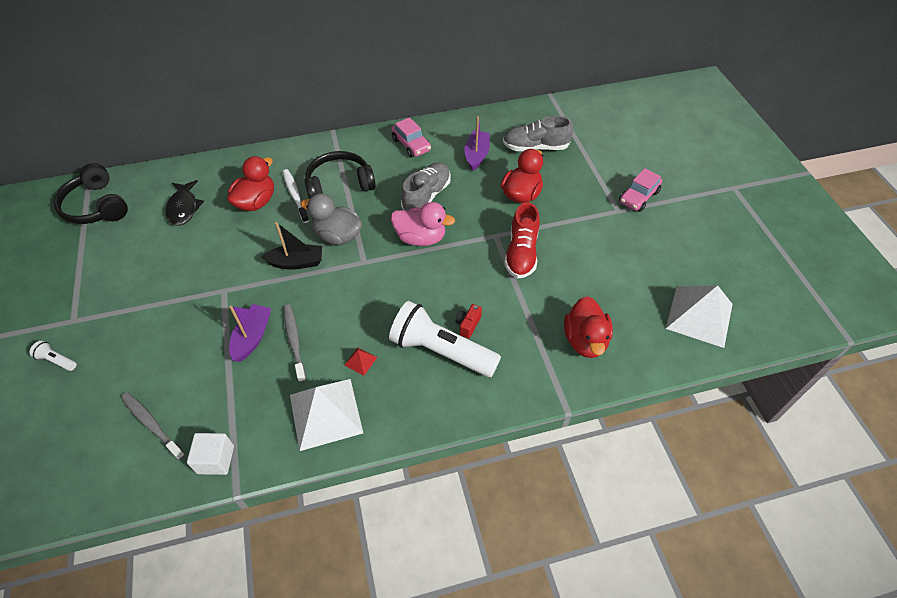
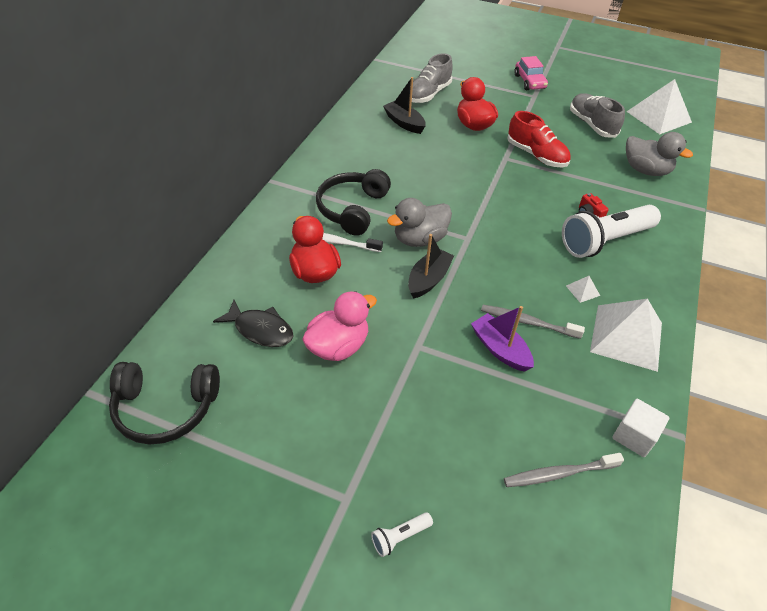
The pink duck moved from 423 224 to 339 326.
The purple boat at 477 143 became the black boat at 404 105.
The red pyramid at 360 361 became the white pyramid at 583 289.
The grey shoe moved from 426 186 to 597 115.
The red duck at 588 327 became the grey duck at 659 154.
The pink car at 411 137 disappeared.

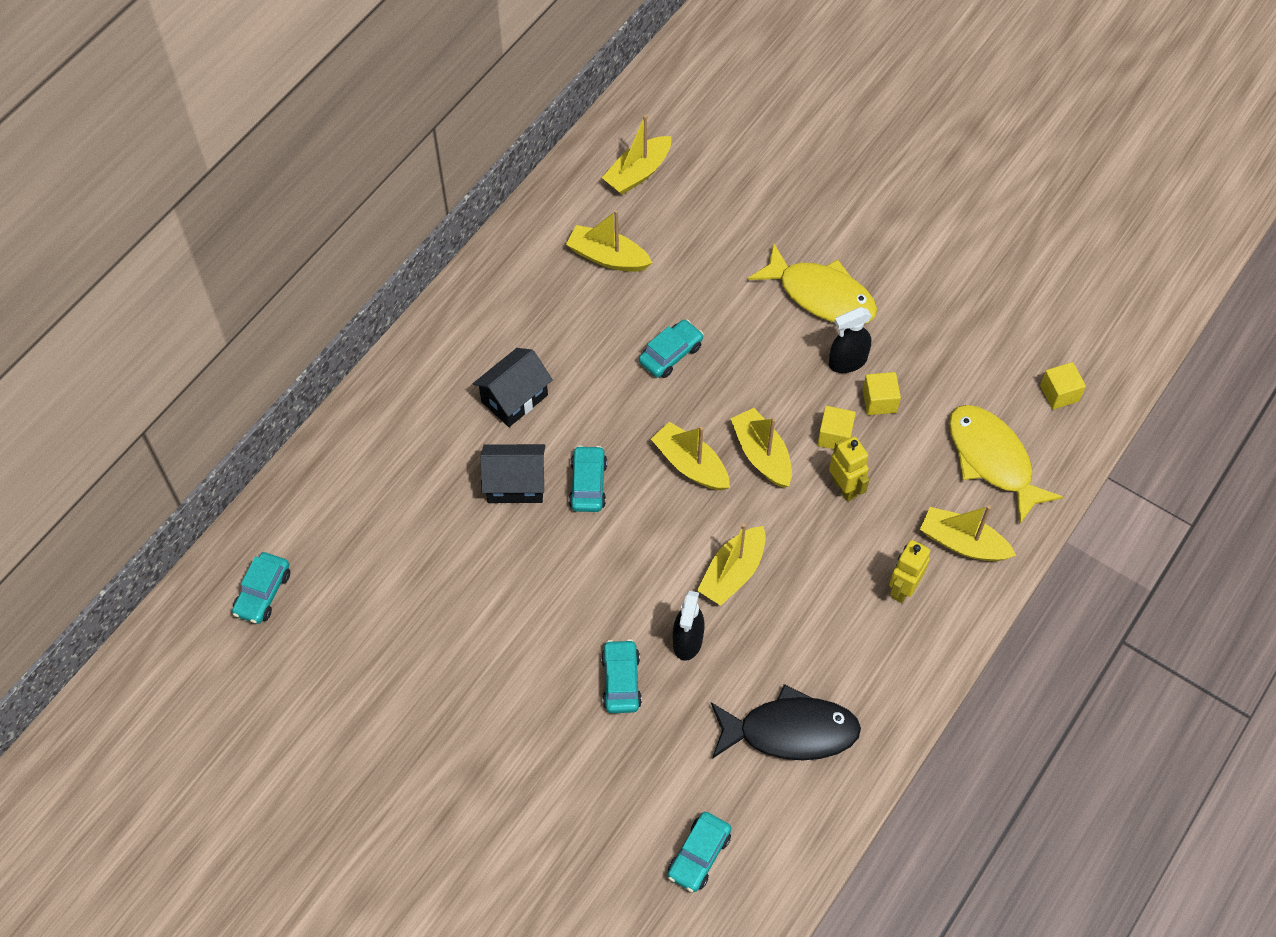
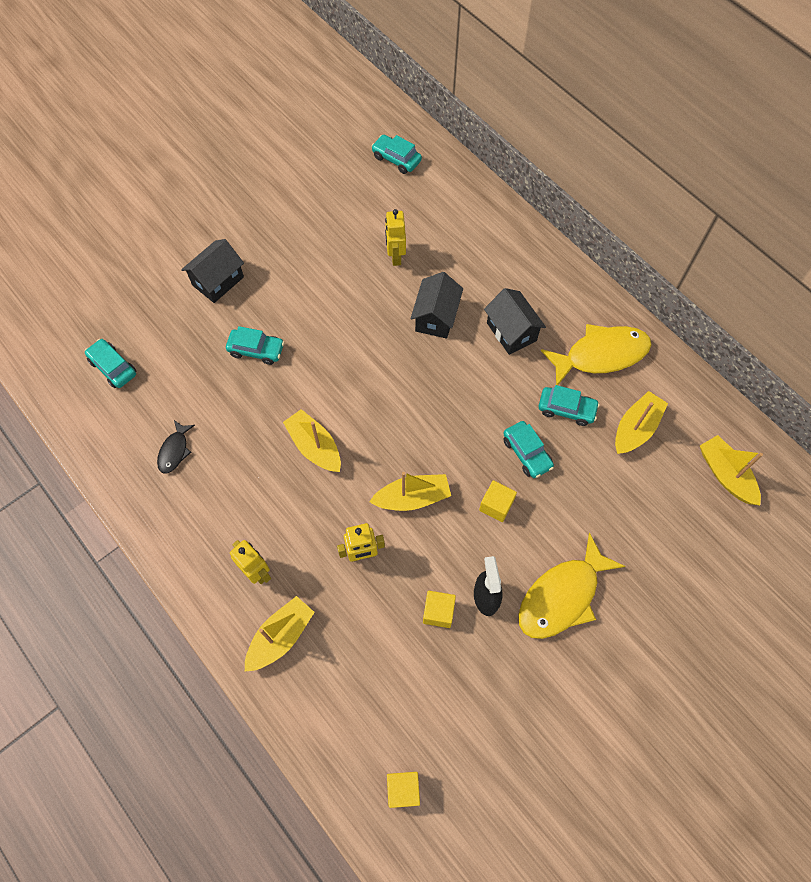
The black fish at 786 722 changed to 0.50 times the size.
The black house at 212 271 appeared.
The yellow robot at 395 237 appeared.
The yellow cube moved from 836 427 to 498 501.
The turquoise car moved from 588 478 to 569 405.
The yellow fish moved from 1006 464 to 596 354.
The yellow boat at 690 456 disappeared.
The black spray bottle at 688 626 disappeared.

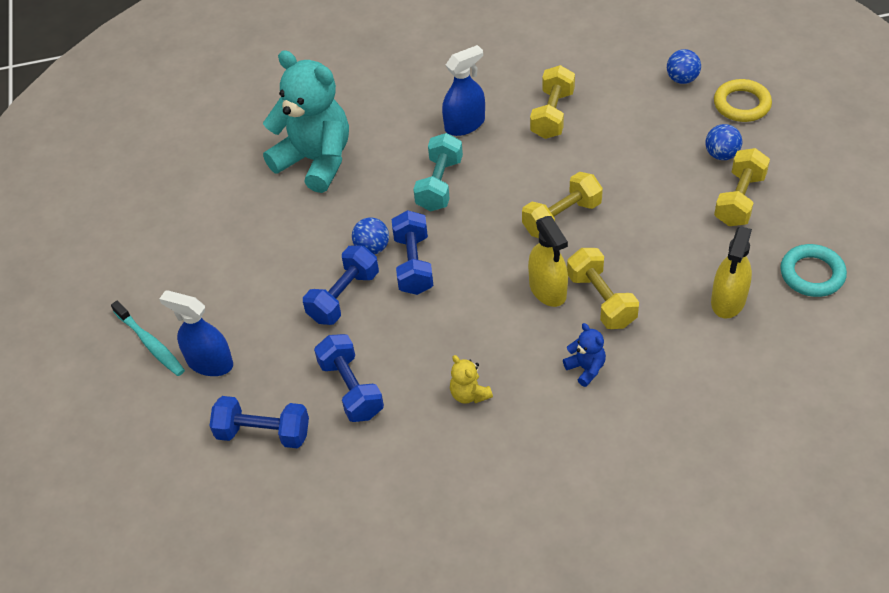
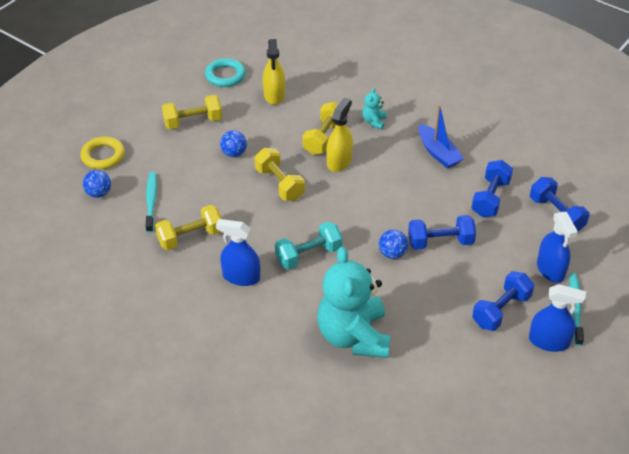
The turquoise toothbrush at 151 202 appeared.
The blue ball moved from 723 142 to 233 143.
The yellow dumbbell at 562 205 turned 45 degrees clockwise.
The yellow spray bottle at 731 272 turned 105 degrees clockwise.
The blue teddy bear at 584 355 became the turquoise teddy bear at 374 109.
The yellow teddy bear at 471 379 was replaced by the blue boat at 441 137.
The blue dumbbell moved from 413 252 to 503 301.
The blue spray bottle at 557 318 appeared.

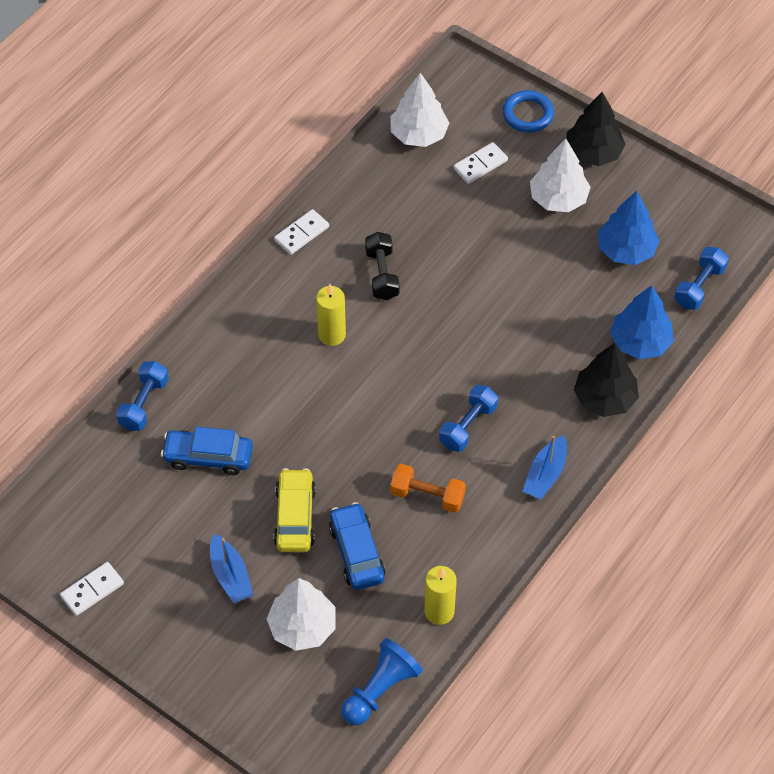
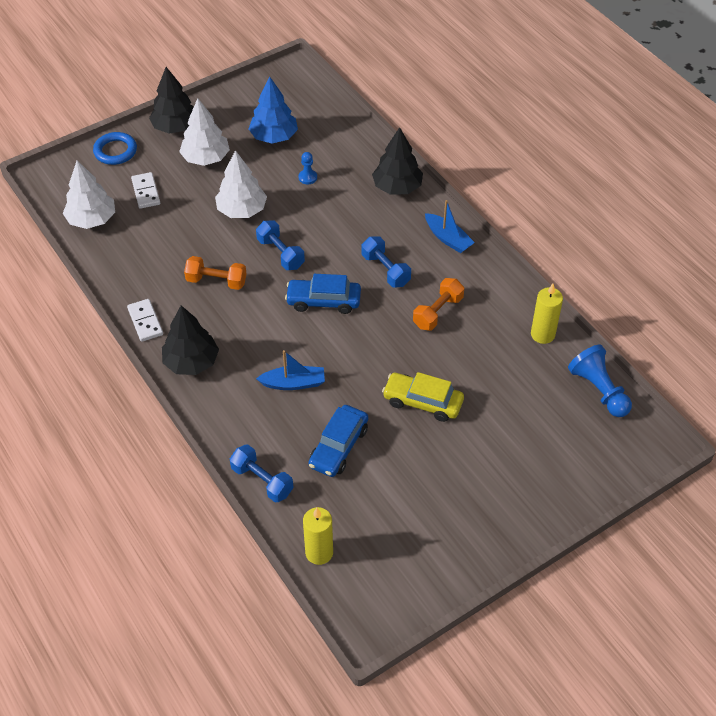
The black tree at 190 340 appeared.
The black dumbbell at 382 266 became the orange dumbbell at 215 273.
The white tree moved from 301 614 to 241 184.
The blue dumbbell moved from 701 278 to 280 245.
The blue boat moved from 232 568 to 290 370.
The blue car moved from 357 546 to 323 294.
The blue pawn at 308 168 appeared.
The yellow candle moved from 331 315 to 318 536.
The white domino at 92 589 disappeared.
The blue tree at 642 322 disappeared.

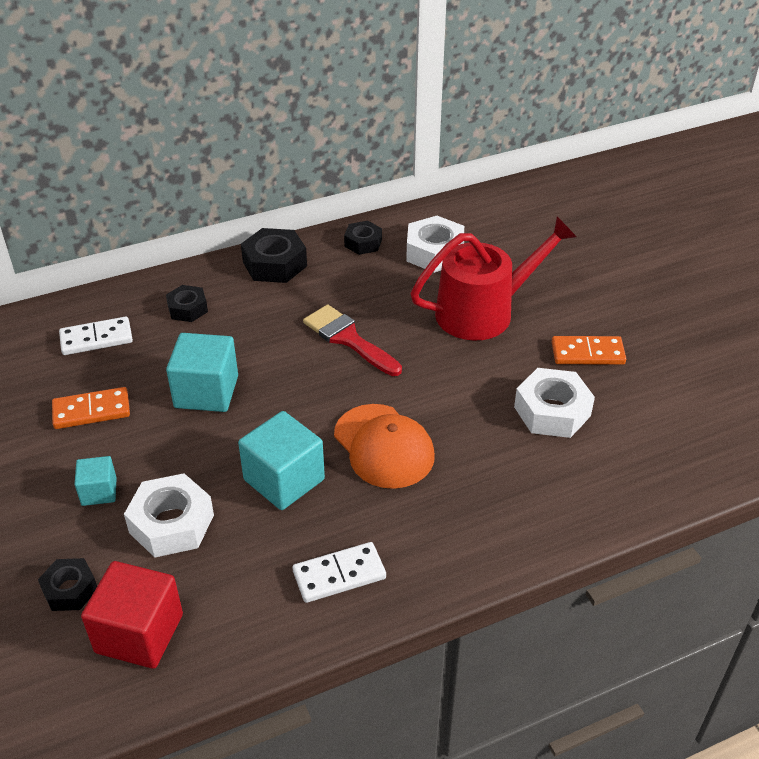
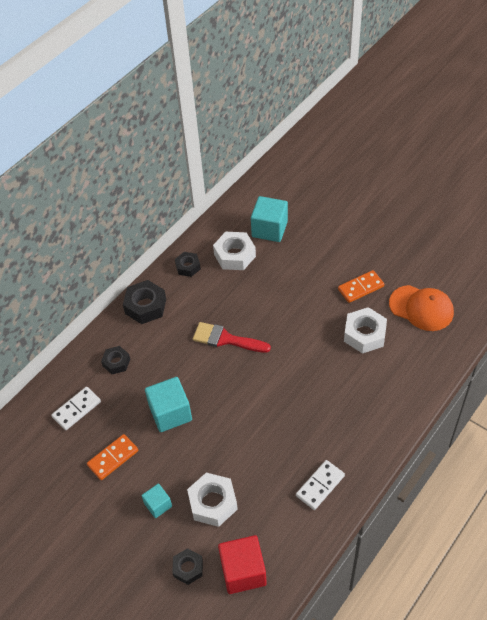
The turquoise cube moved from 281 460 to 269 219.
The orange cap moved from 384 446 to 421 308.
The red watering can at 493 279 disappeared.

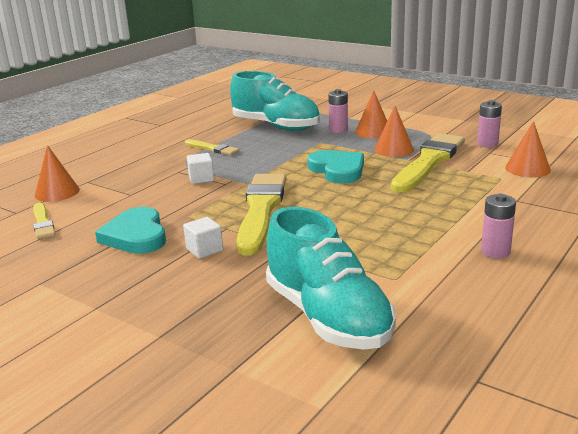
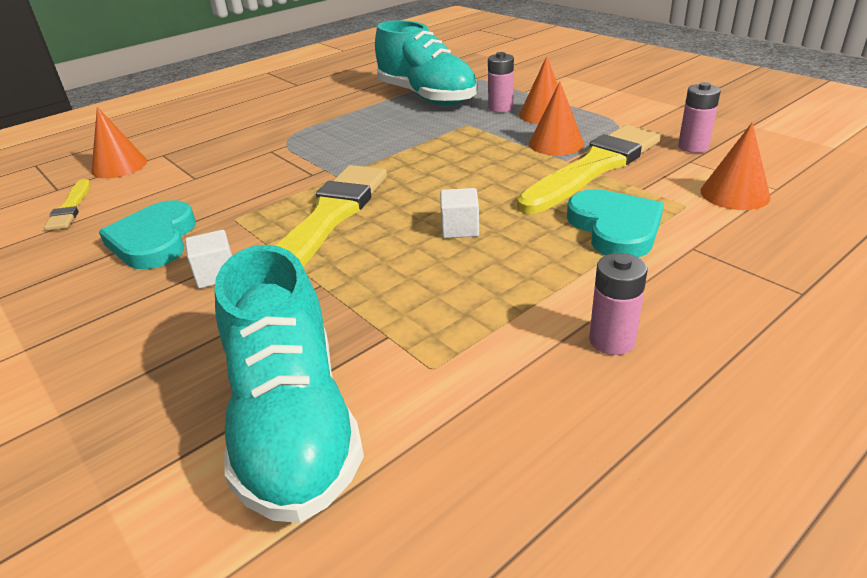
The white cube moved from 200 168 to 459 213.
The turquoise heart moved from 335 167 to 615 223.
The yellow brush at 212 147 disappeared.

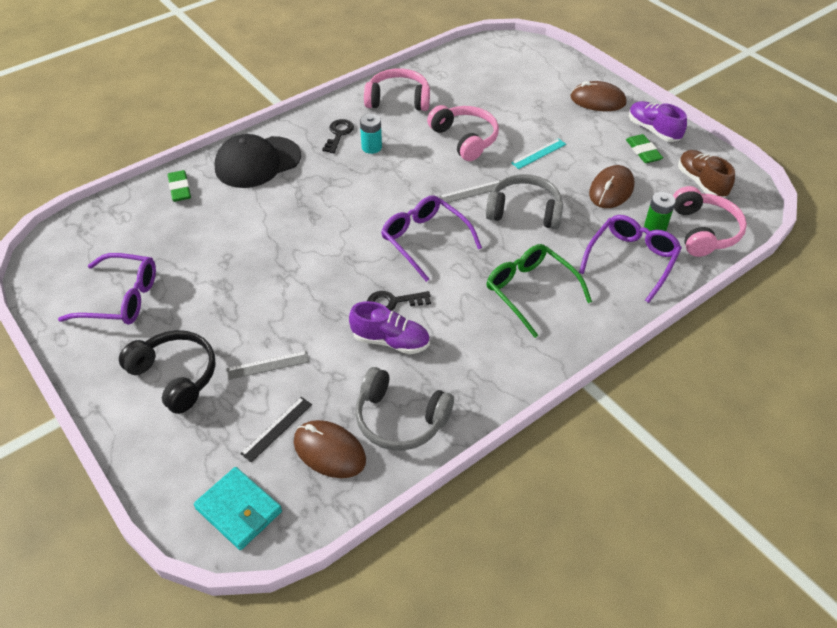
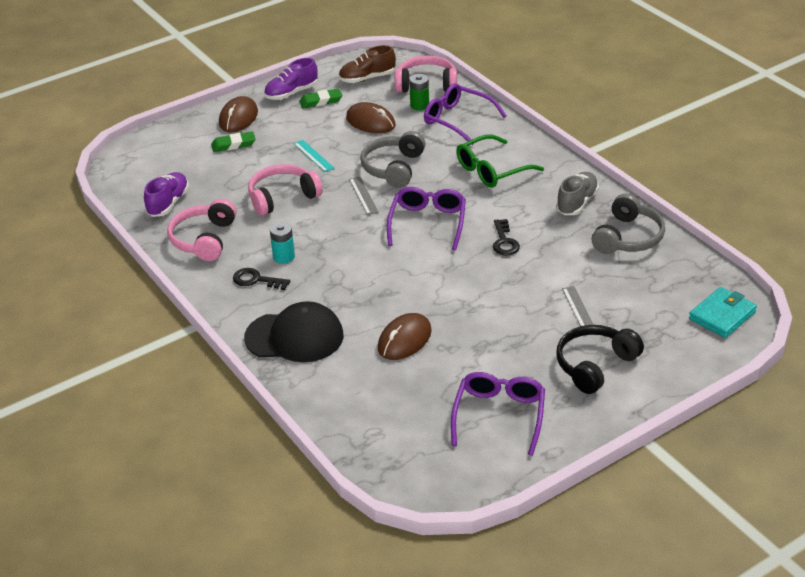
The purple shoe moved from 389 327 to 166 194.
The green eraser moved from 179 186 to 233 141.
The black cap at 258 161 turned 60 degrees counterclockwise.
The brown mouse moved from 330 449 to 405 336.
The purple glasses at 431 238 turned 135 degrees clockwise.
The grey shoe at 577 193 appeared.
The black ruler at 276 430 disappeared.

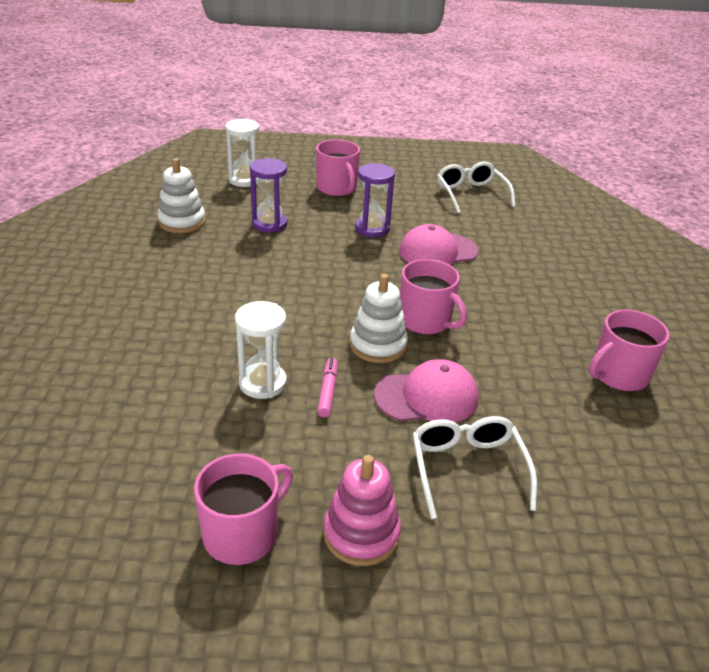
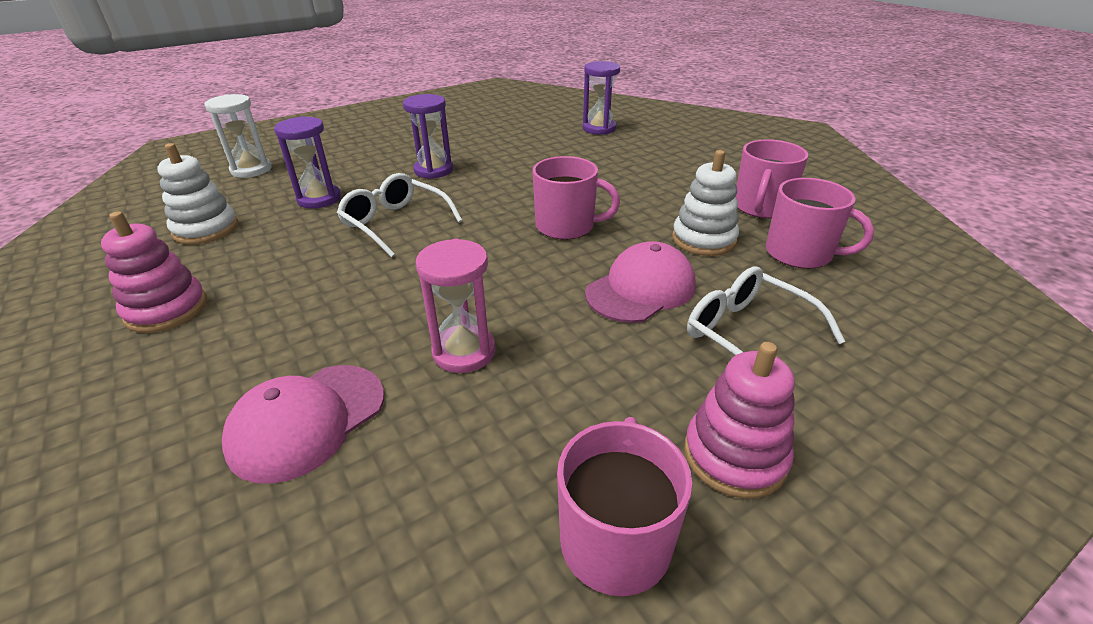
The pink stacking toy at 154 272 appeared.
The pink cap moved from 438 244 to 303 424.
The white glasses moved from 476 187 to 400 215.
The white hourglass at 261 350 became the pink hourglass at 456 306.
The purple hourglass at 601 98 appeared.
The white stacking toy moved from 379 318 to 705 203.
The pink mug moved from 338 167 to 820 223.
The pink marker at 327 387 disappeared.

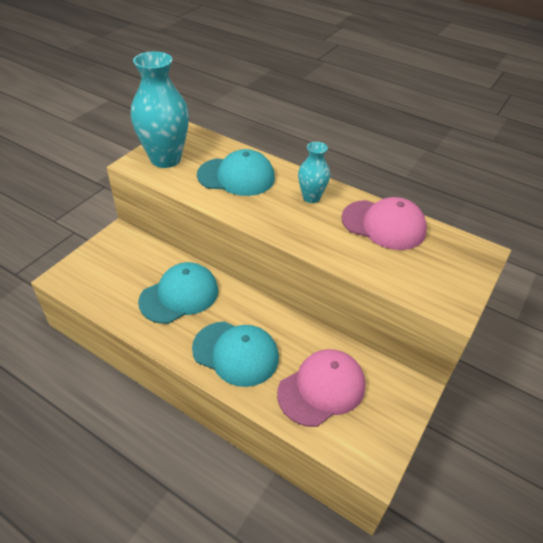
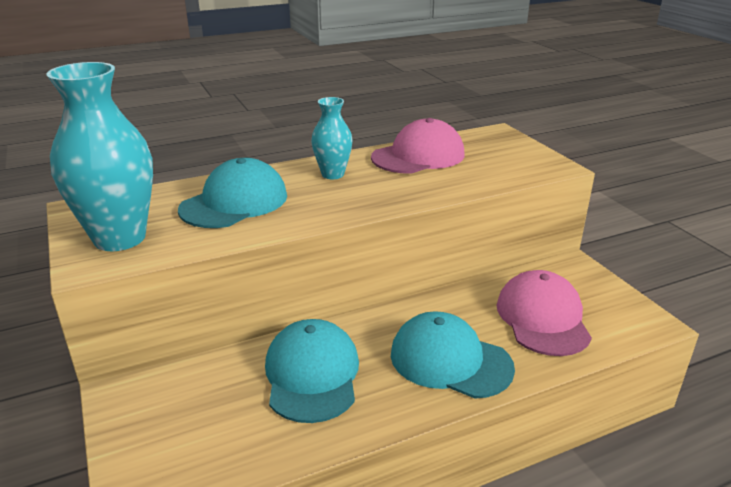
The turquoise cap at 235 354 turned 120 degrees counterclockwise.

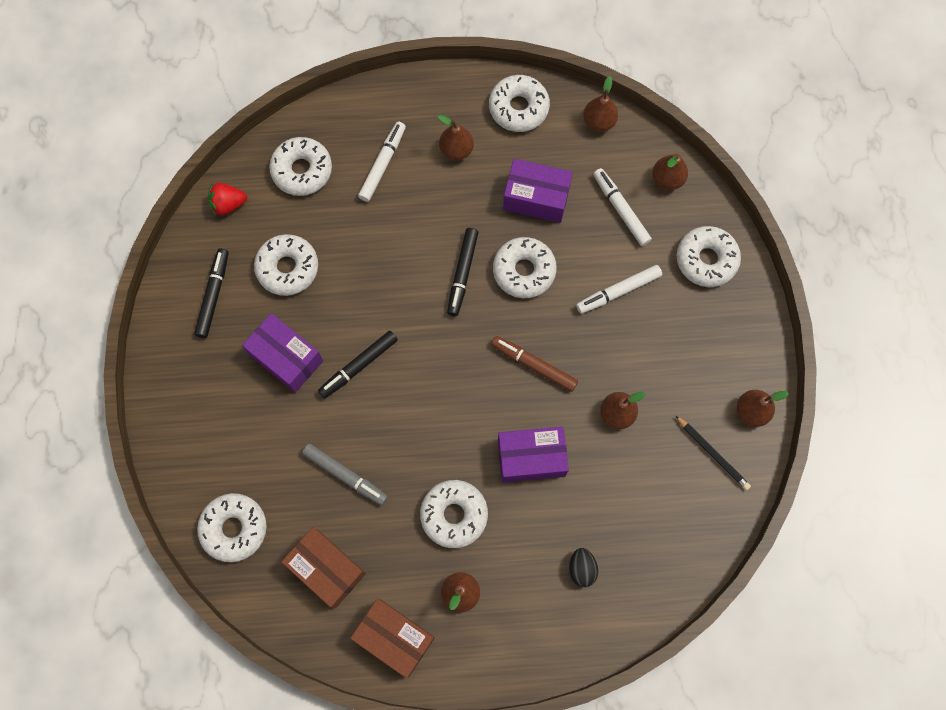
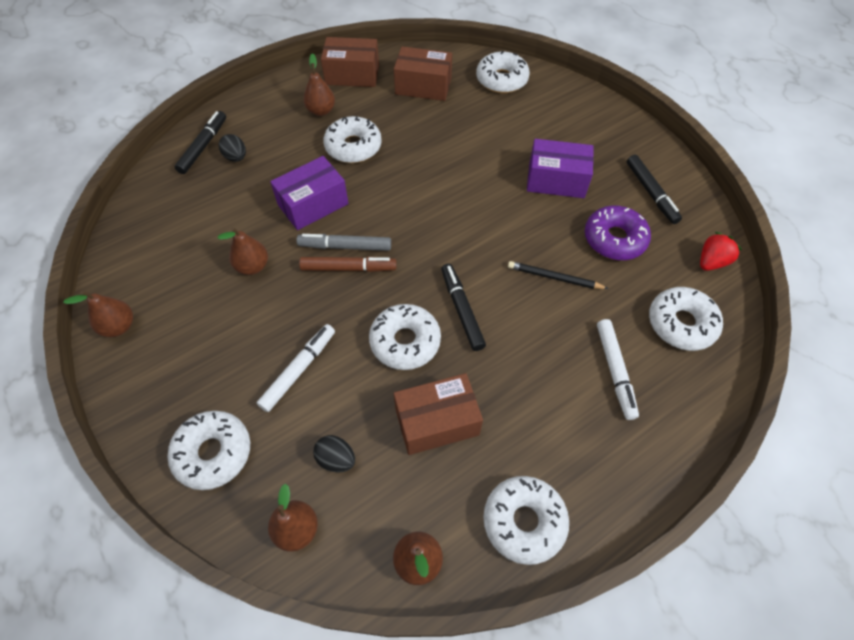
The black marker moved from 358 365 to 200 142.
The grey marker moved from 345 474 to 344 242.
The white marker at 622 207 was replaced by the black egg at 334 453.
The purple box at 538 191 became the brown box at 438 414.
The black pencil moved from 713 453 to 558 275.
The white donut at 286 265 became the purple donut at 618 232.
The brown pear at 456 137 disappeared.

